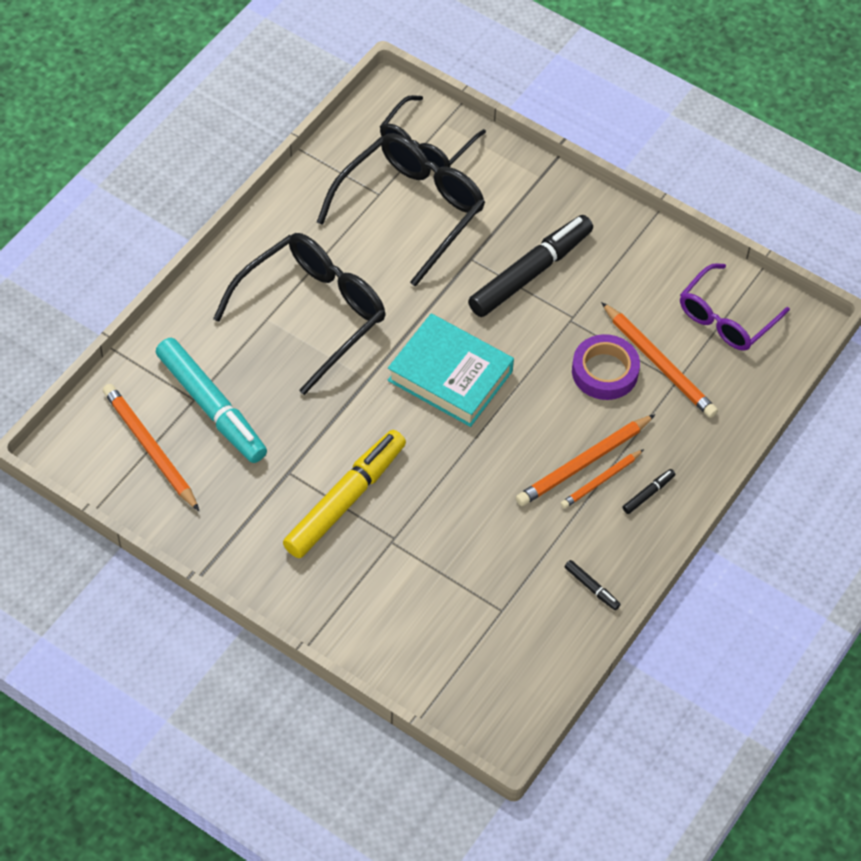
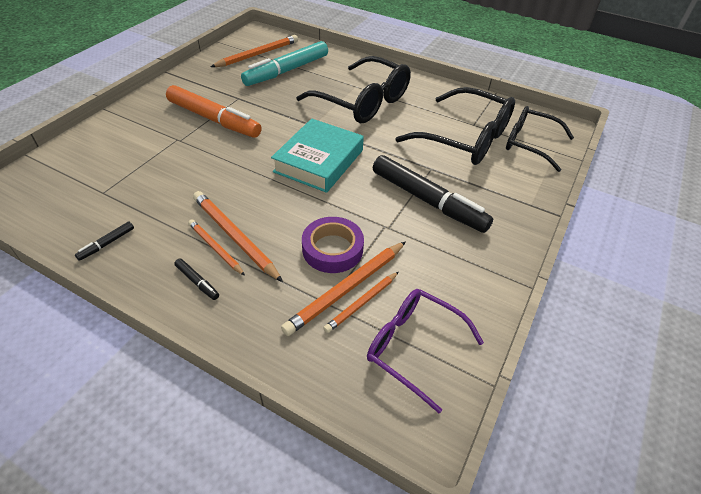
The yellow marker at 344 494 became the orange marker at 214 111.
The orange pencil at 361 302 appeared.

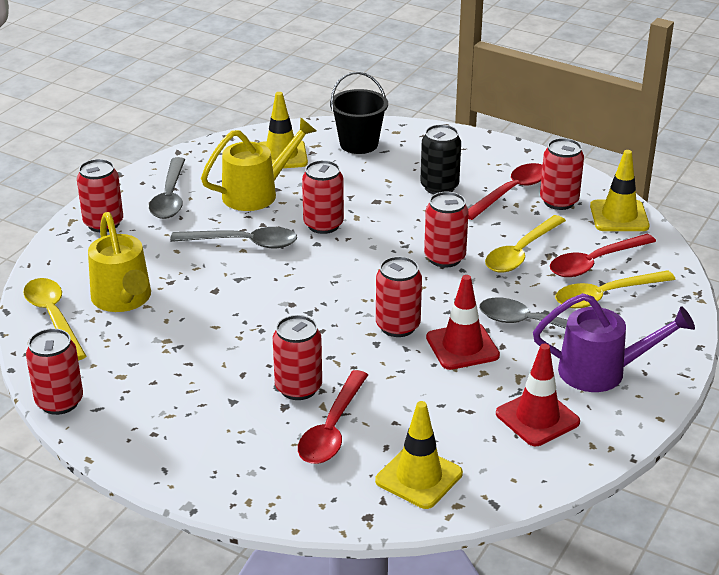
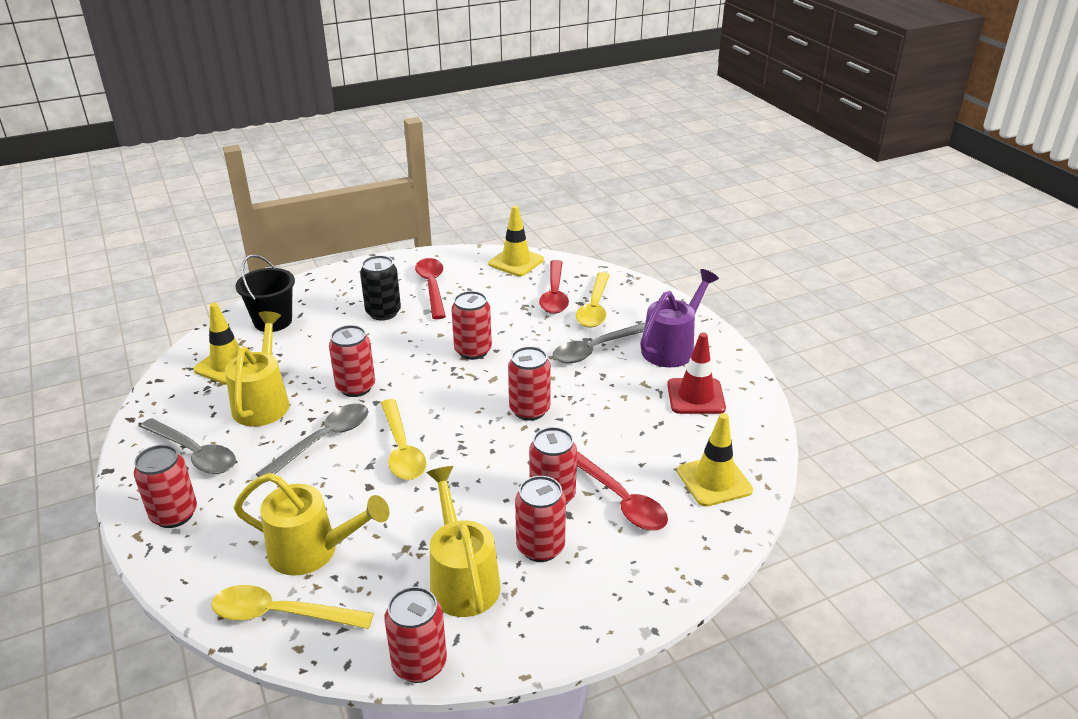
The yellow spoon moved from 525 244 to 403 439.
The yellow watering can at 463 541 appeared.
The red can moved from 562 174 to 540 519.
The red traffic cone at 463 322 disappeared.

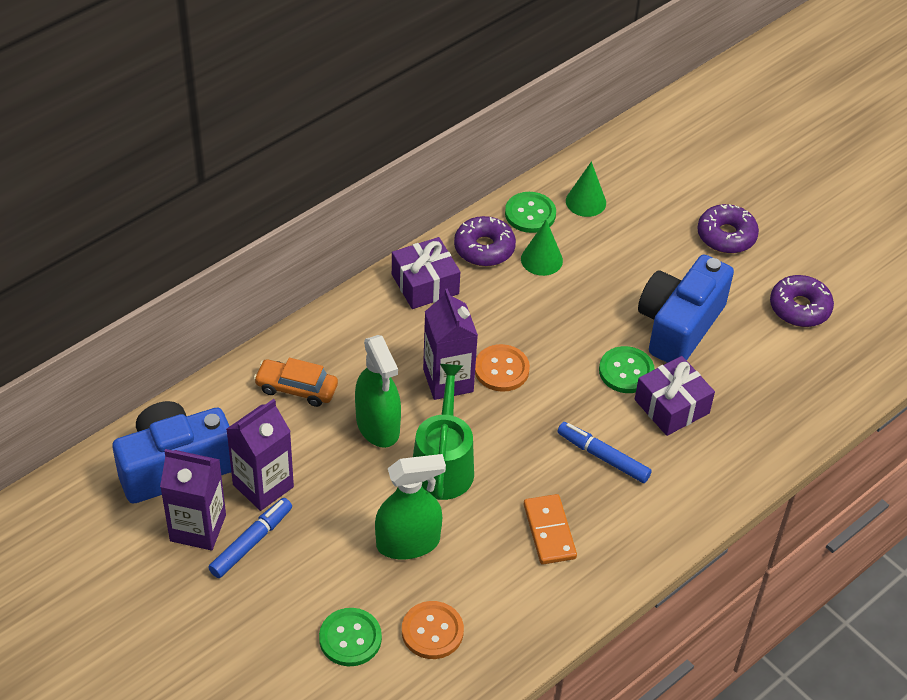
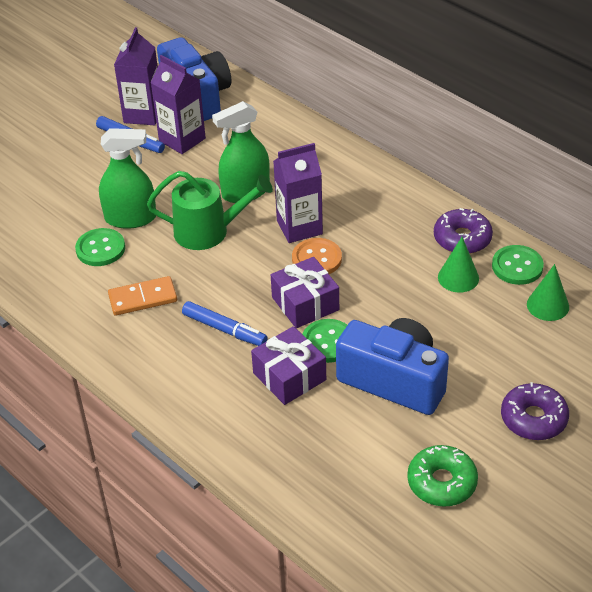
The green button moved from 350 637 to 100 247.
The green spray bottle at 410 506 turned 75 degrees counterclockwise.
The blue marker at 604 452 turned 90 degrees clockwise.
The purple gift moved from 426 273 to 305 292.
The purple donut at 802 301 became the green donut at 442 476.
The orange car at 296 382 disappeared.
The orange button at 433 630 disappeared.

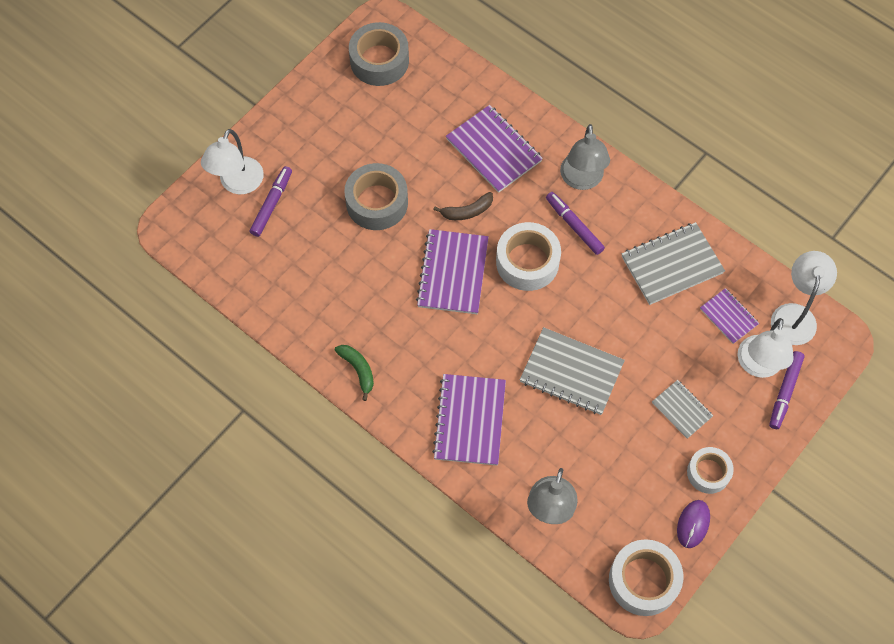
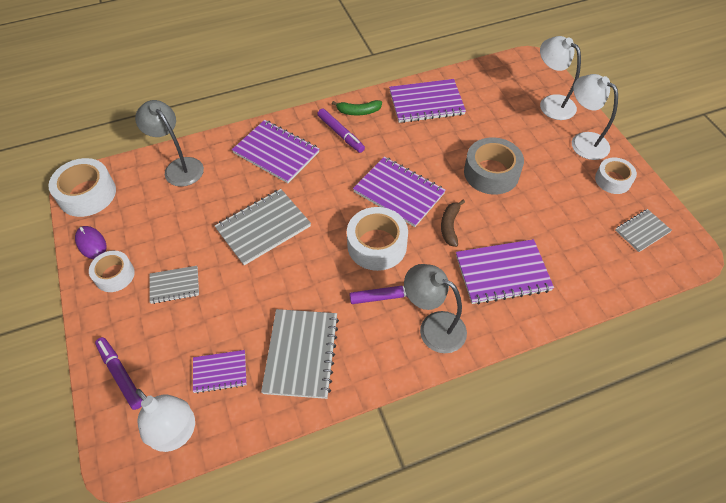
The purple marker moved from 271 201 to 341 131.
The purple notebook at 427 101 appeared.
The white lamp moved from 766 348 to 595 117.
The white tape at 616 175 appeared.
The grey tape at 379 54 was replaced by the grey notebook at 643 230.

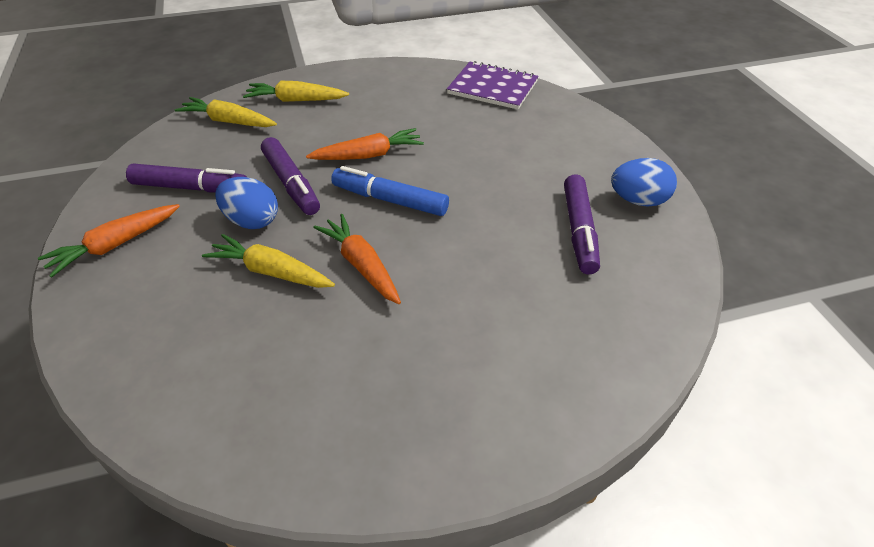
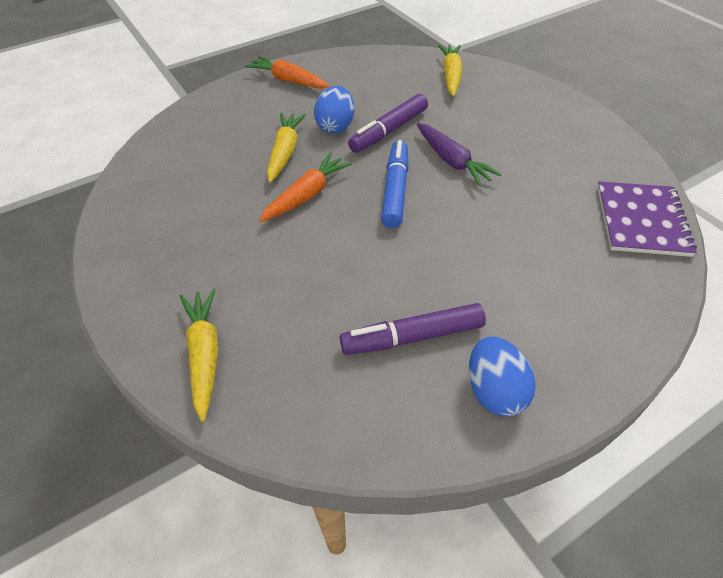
The yellow carrot moved from 296 91 to 199 355.
The orange carrot at 365 144 became the purple carrot at 459 155.
The purple marker at 186 178 disappeared.

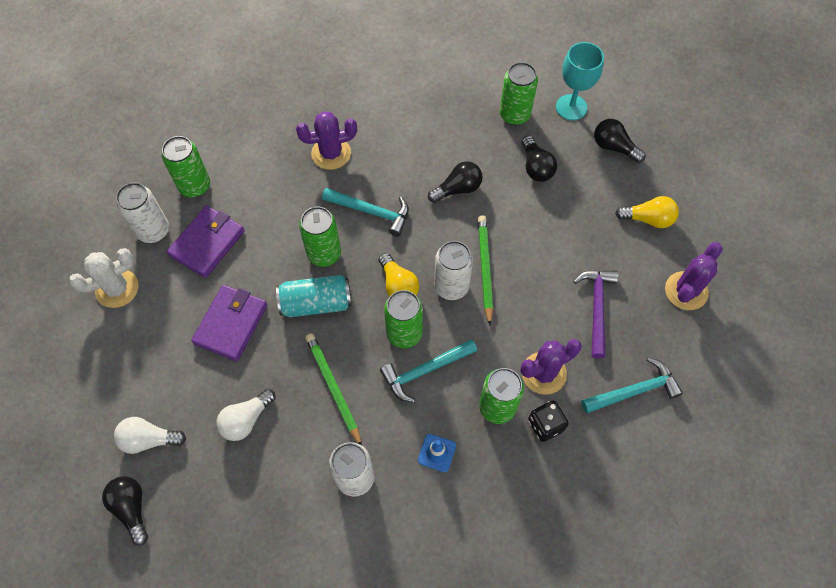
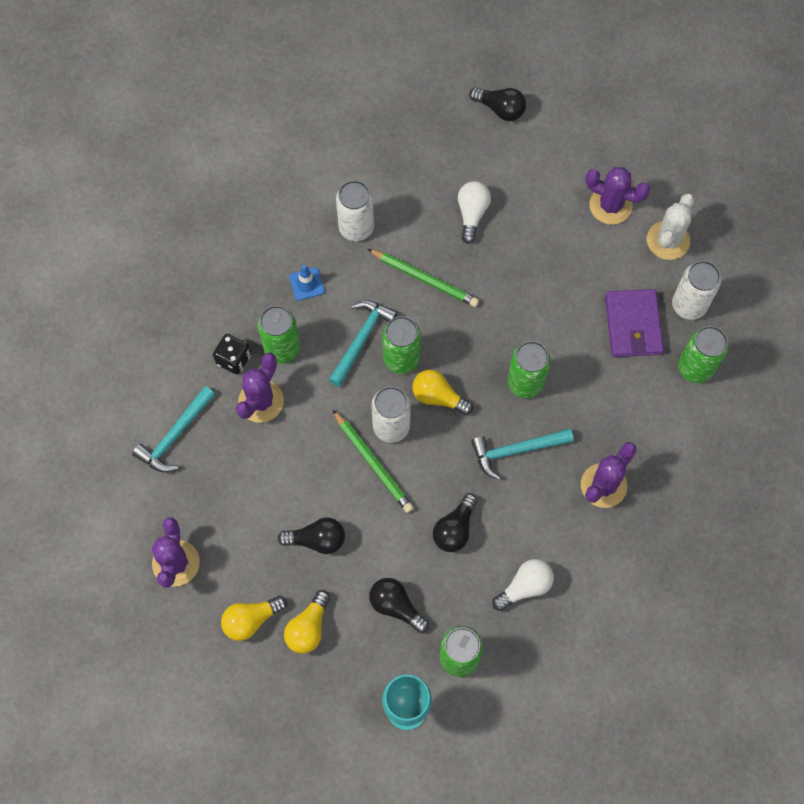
The black light bulb moved from 620 141 to 311 536.
The yellow light bulb at 307 622 appeared.
The white light bulb moved from 150 435 to 523 585.
The purple cactus at 618 195 appeared.
The purple wallet at 229 323 disappeared.
The turquoise can at 314 296 disappeared.
The purple hammer at 595 314 disappeared.

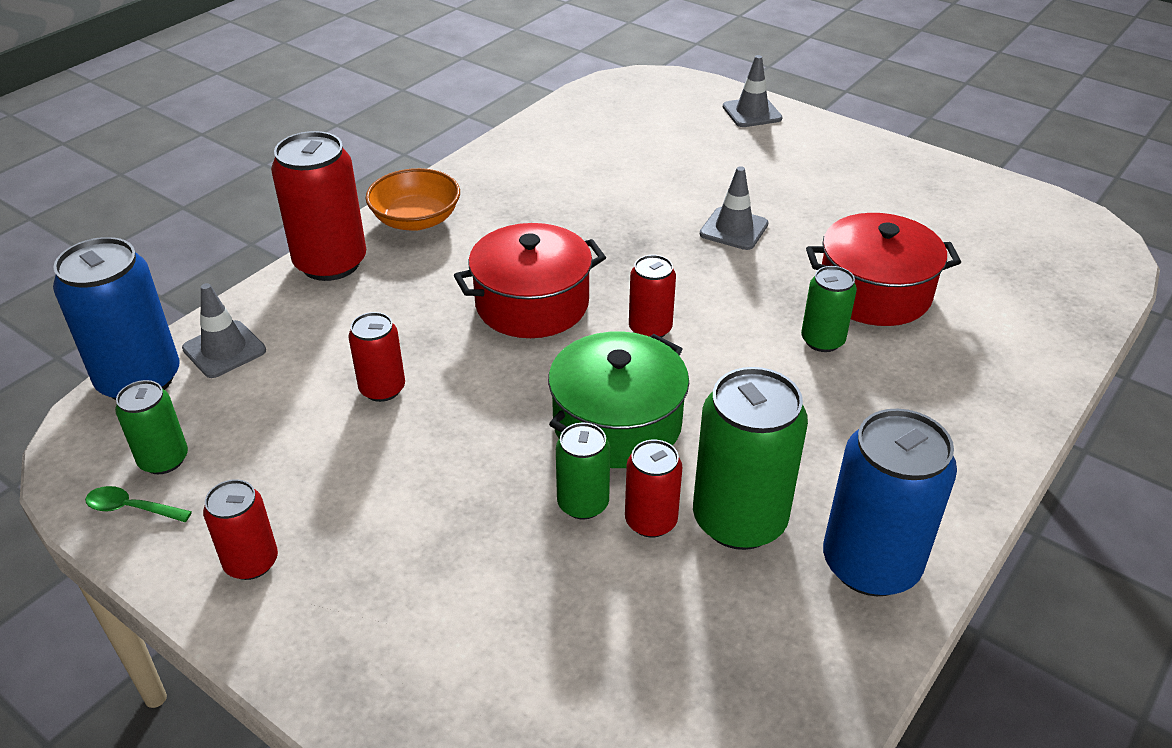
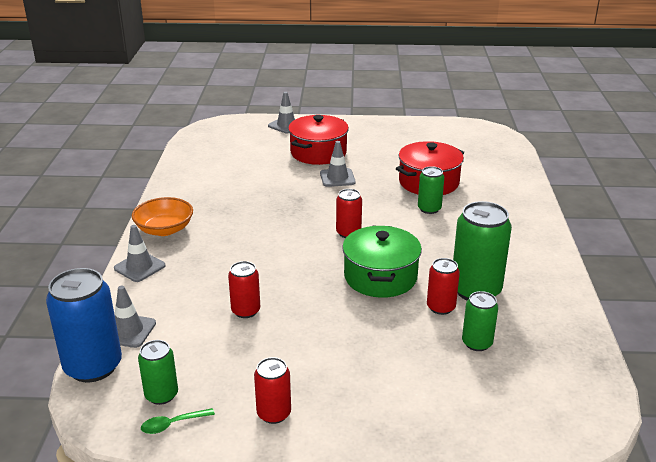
The red can at 318 206 was replaced by the grey traffic cone at 140 253.
The red pot moved from 530 280 to 318 140.
The green can moved from 583 471 to 480 321.
The blue can at 890 502 disappeared.

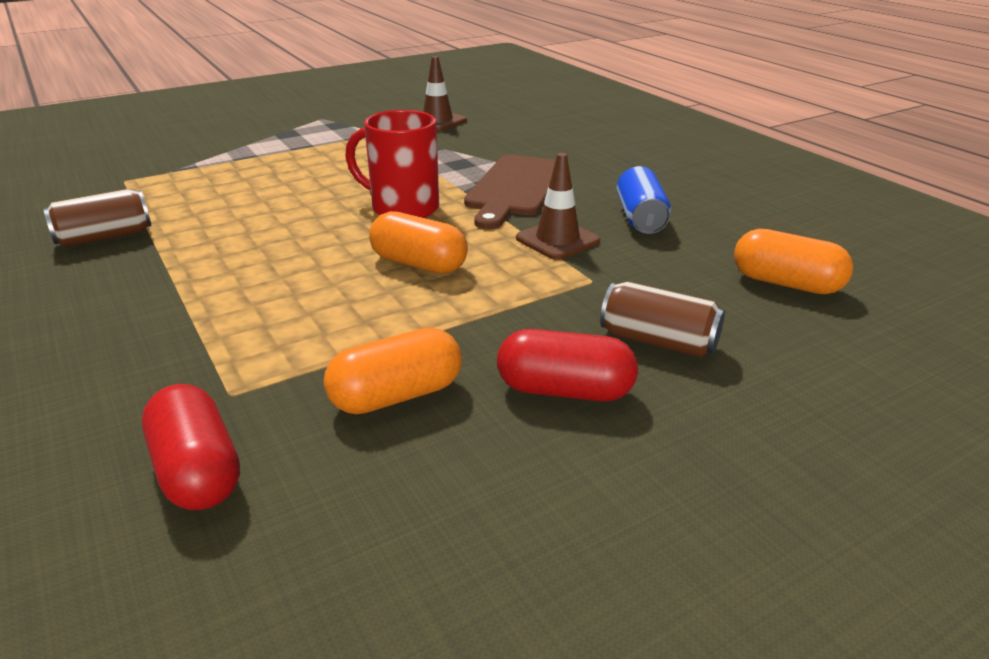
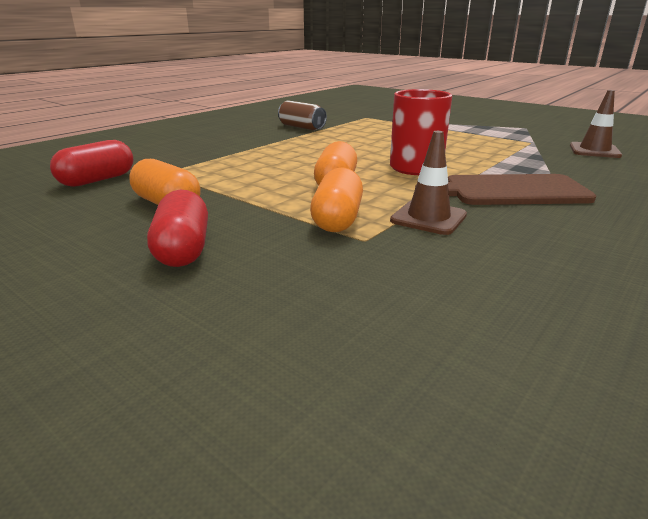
The orange capsule moved from 793 261 to 336 199.
The brown can at 662 319 disappeared.
The blue can at 644 200 disappeared.

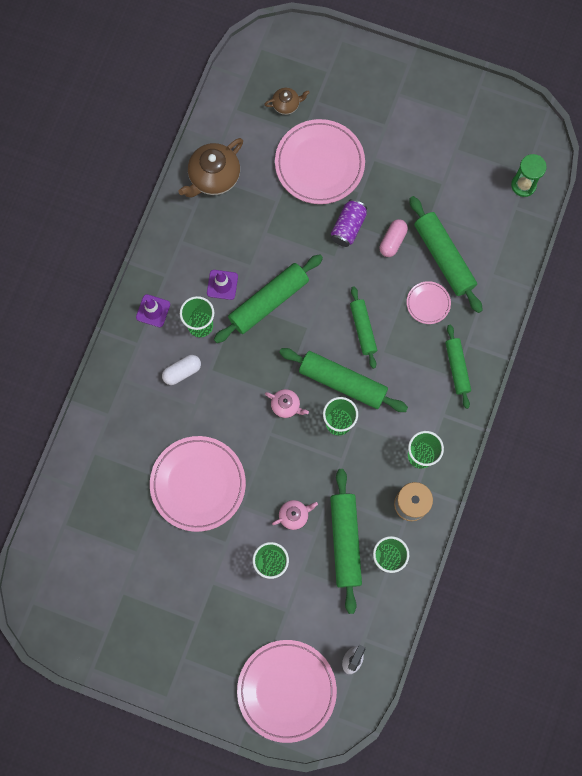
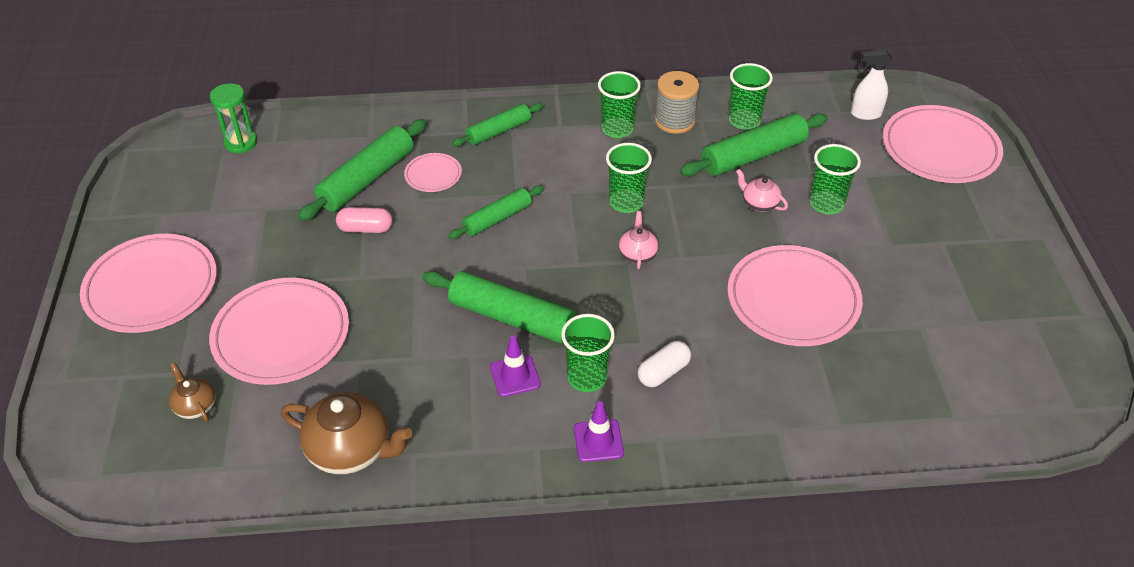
The pink plate at 148 283 appeared.
The white capsule at 181 370 turned 75 degrees counterclockwise.
The green rolling pin at 343 380 disappeared.
The purple can at 349 223 disappeared.

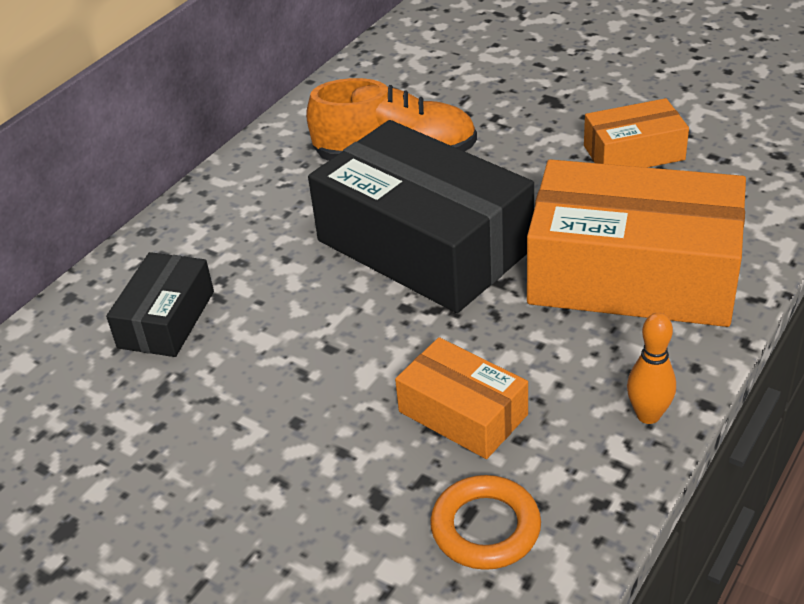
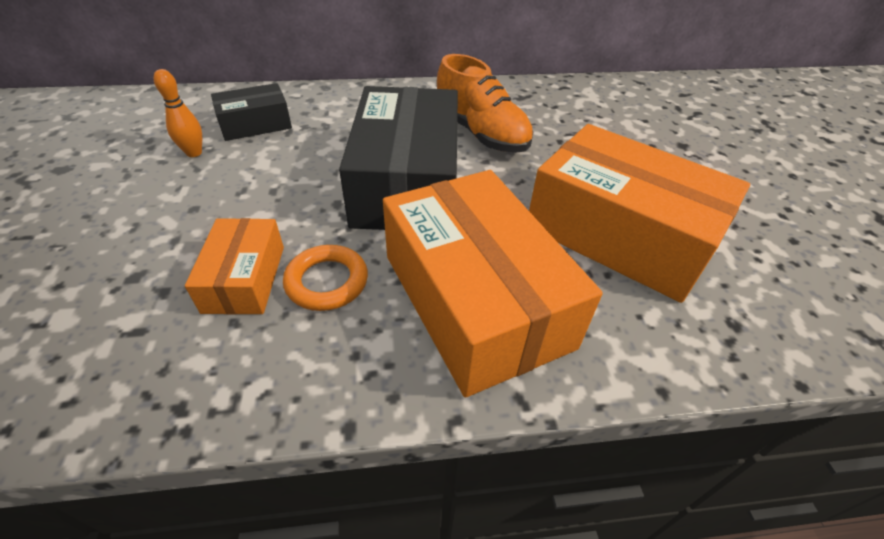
The orange bowling pin moved from 651 368 to 178 113.
The orange ring moved from 485 522 to 325 278.
The orange box at 636 133 changed to 1.98 times the size.

